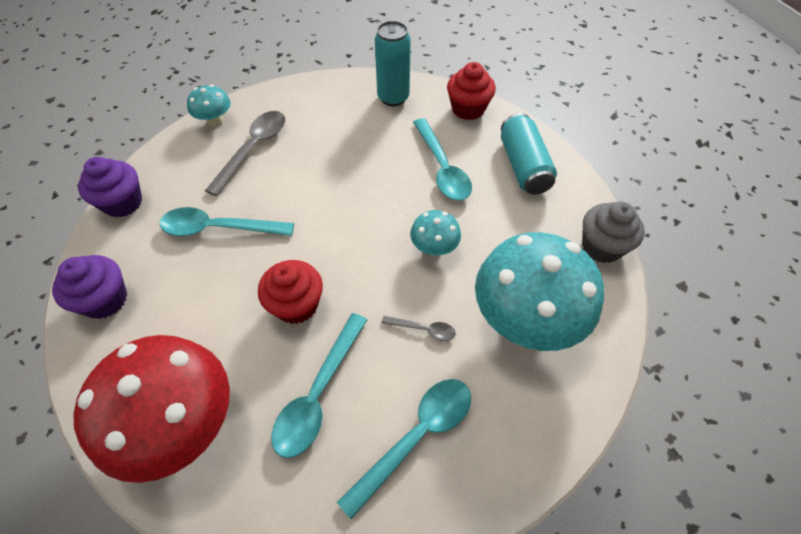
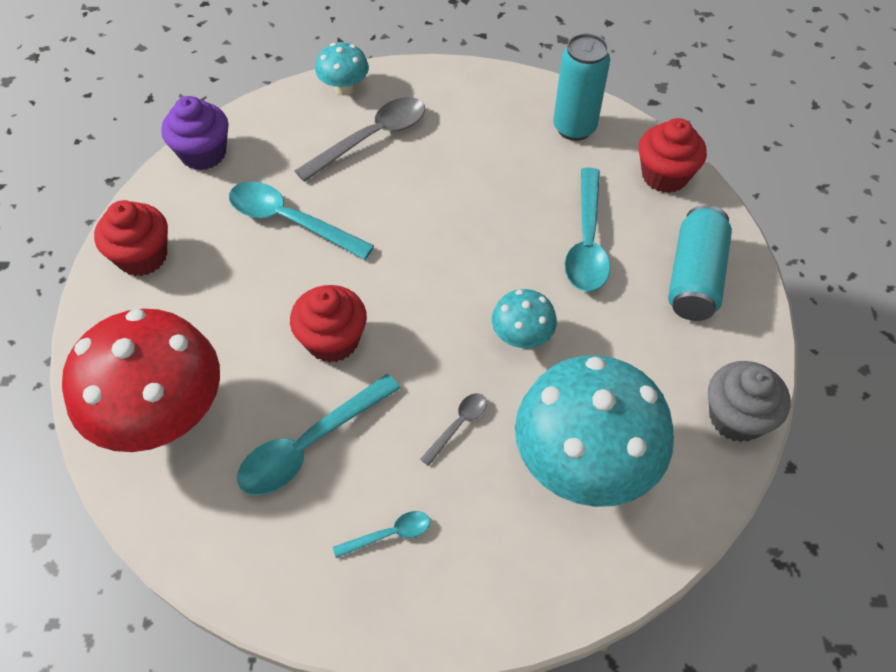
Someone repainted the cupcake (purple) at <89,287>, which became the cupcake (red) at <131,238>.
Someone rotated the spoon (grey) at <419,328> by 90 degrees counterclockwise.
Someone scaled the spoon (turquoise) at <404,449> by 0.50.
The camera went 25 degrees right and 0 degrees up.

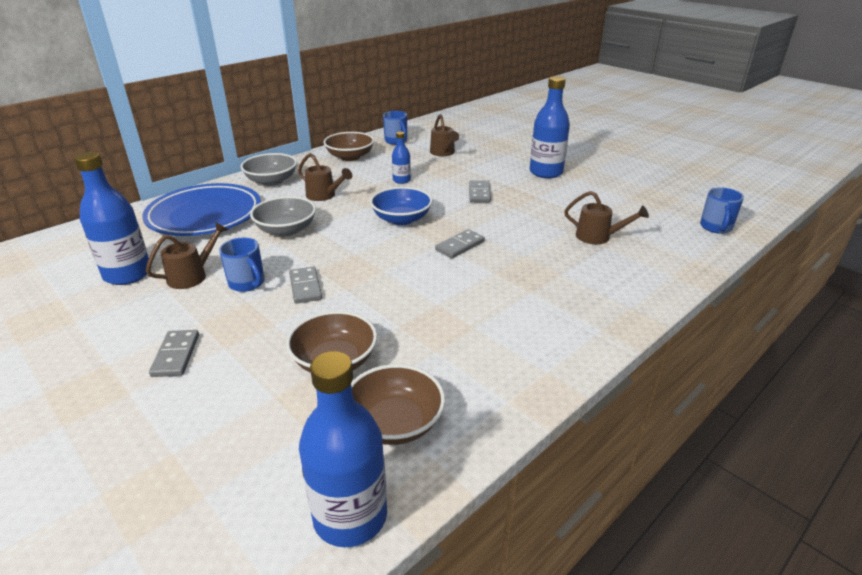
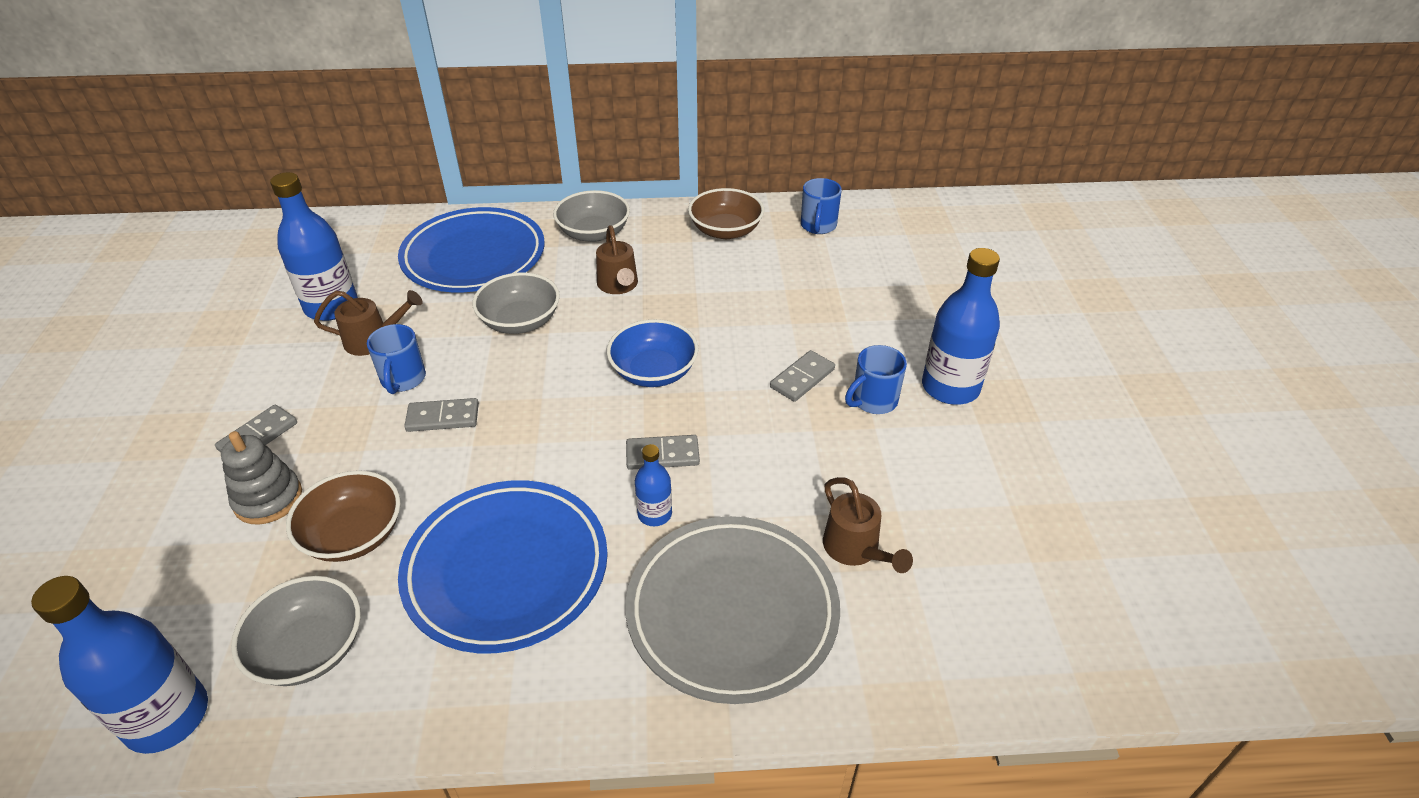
Someone took away the watering can (brown) at <444,135>.
Someone put down the stacking toy (grey) at <261,478>.
Someone put down the plate (blue) at <503,566>.
Someone put down the plate (grey) at <732,610>.
Someone carried the bottle (blue) from <401,157> to <653,485>.
Someone carried the mug (blue) from <722,210> to <876,379>.
Someone repainted the bowl (brown) at <398,404>, which became the bowl (grey) at <296,631>.
Someone rotated the domino (grey) at <305,285> by 60 degrees clockwise.
The camera went 40 degrees right and 10 degrees up.

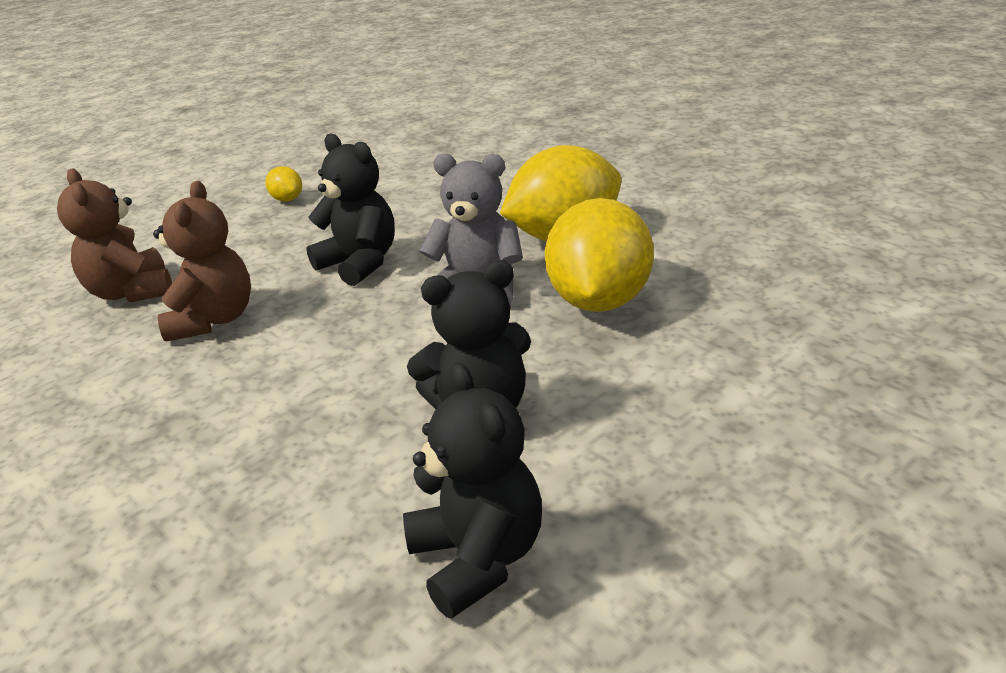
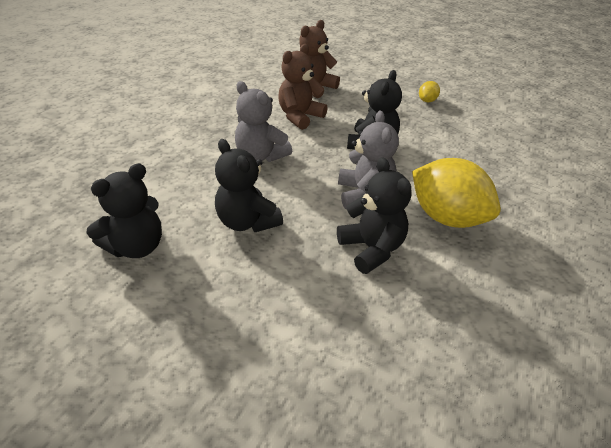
Someone put down the teddy bear (grey) at <263,121>.
Someone swapped the lemon (yellow) at <599,255> for the teddy bear (black) at <374,215>.
Someone rotated the teddy bear (brown) at <202,261> by 150 degrees clockwise.
The camera went 65 degrees right and 10 degrees up.

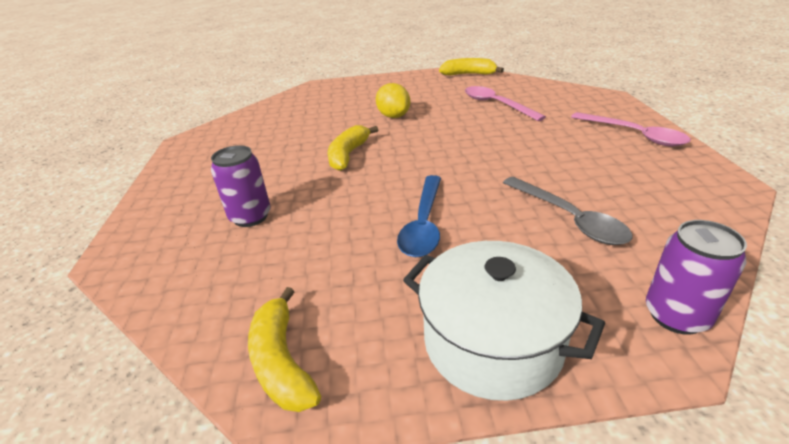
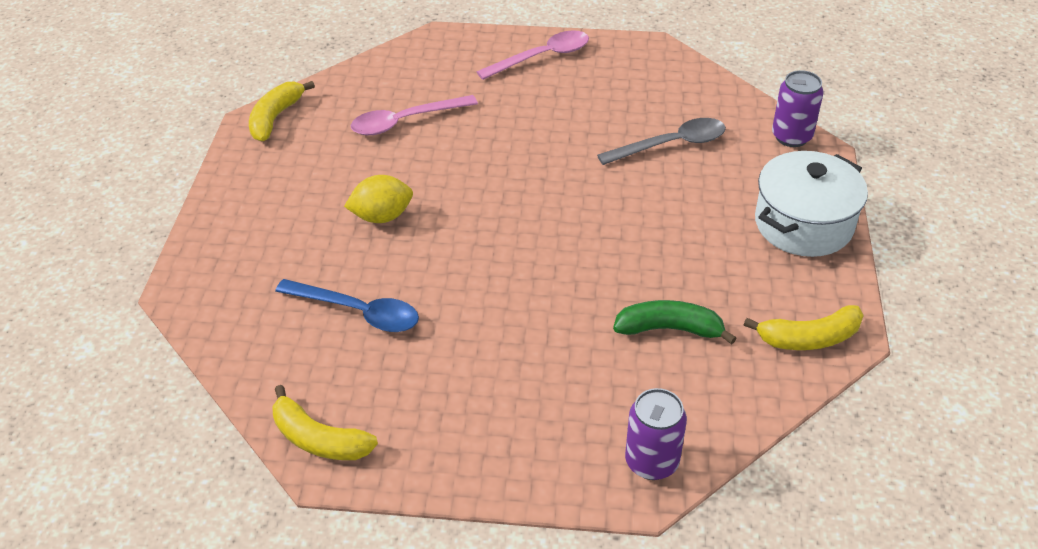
Someone put down the banana (green) at <675,322>.
Someone carried the can (purple) from <241,186> to <656,434>.
Someone carried the banana (yellow) from <353,148> to <325,422>.
Someone carried the spoon (blue) from <419,216> to <347,305>.
The camera went 80 degrees left and 10 degrees up.

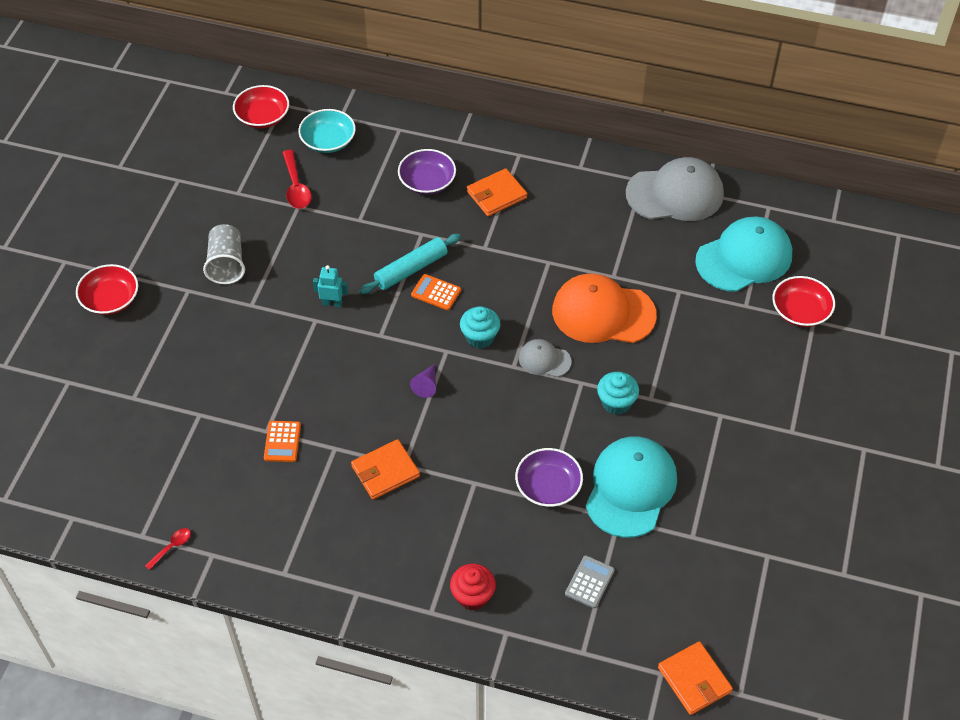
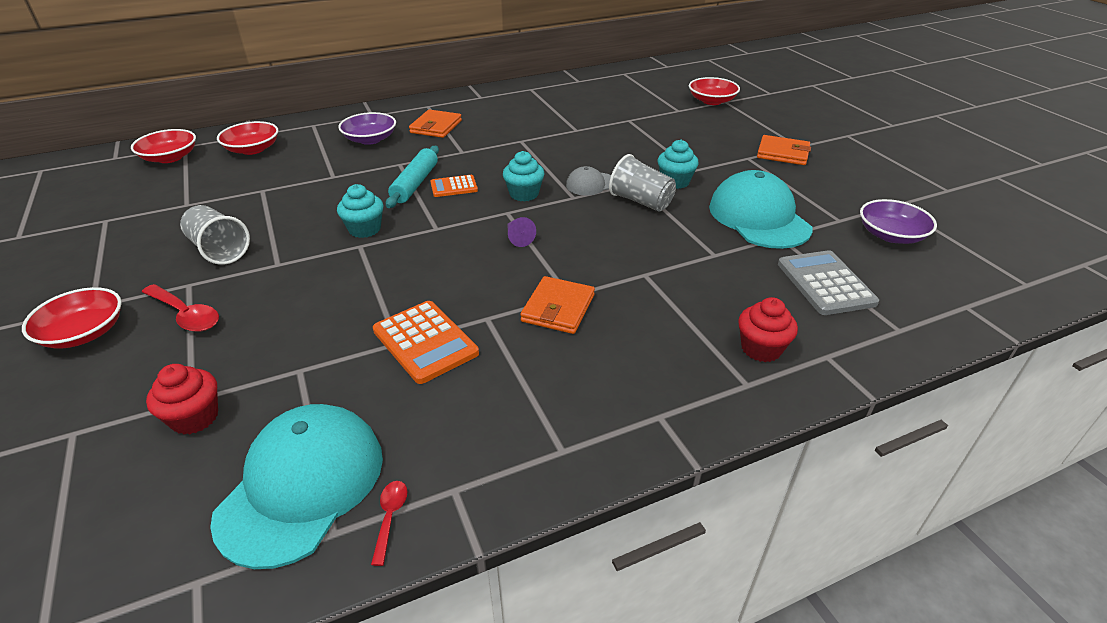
Someone took away the cap (orange) at <604,308>.
Someone took away the cap (grey) at <675,189>.
Someone put down the cupcake (red) at <182,399>.
Someone put down the cup (grey) at <642,183>.
Someone carried the spoon (red) from <297,179> to <180,308>.
Someone carried the bowl (purple) from <549,477> to <898,221>.
Someone carried the wallet (orange) from <695,678> to <784,150>.
Someone carried the cap (turquoise) from <743,254> to <296,486>.
Someone swapped the robot (turquoise) at <330,286> for the cupcake (turquoise) at <360,211>.
Someone repainted the bowl (turquoise) at <327,131>, which became the bowl (red) at <247,138>.
Someone scaled the calculator (orange) at <282,441> by 1.65.
Someone scaled the calculator (grey) at <590,581> by 1.65.
The camera went 40 degrees left and 15 degrees down.

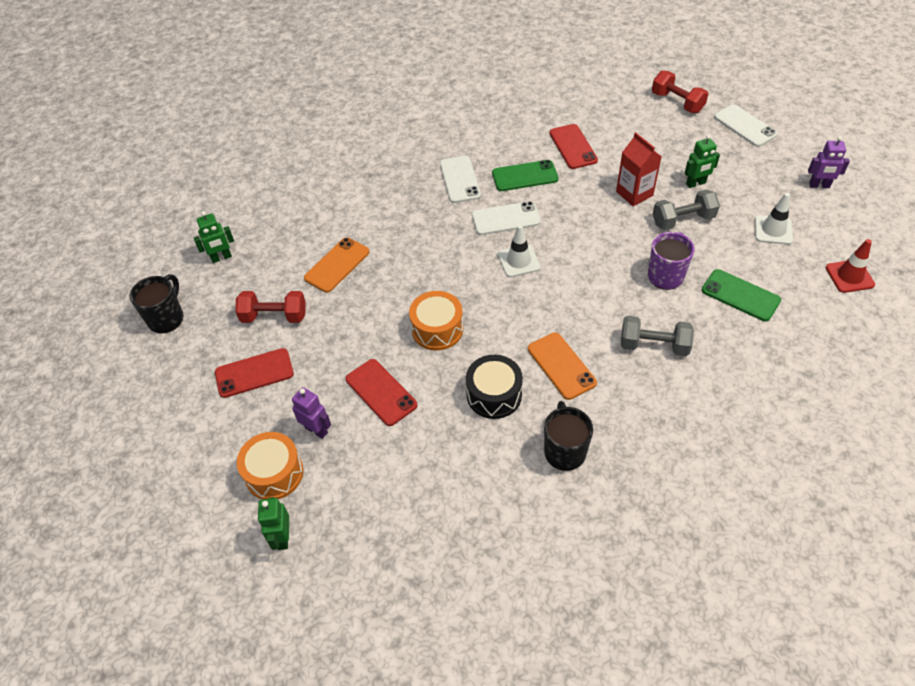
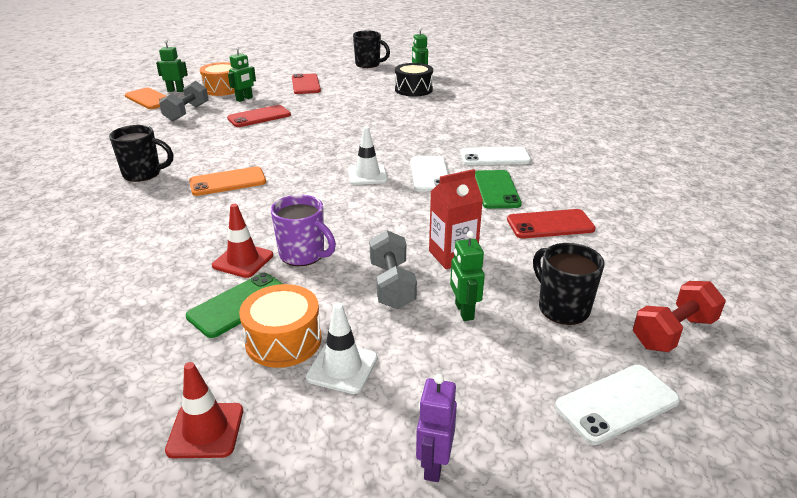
Someone took away the dumbbell (red) at <270,307>.
Someone put down the traffic cone (red) at <242,241>.
Someone put down the mug (black) at <568,284>.
Someone carried the phone (orange) from <337,265> to <146,98>.
Someone carried the drum (orange) from <436,320> to <280,326>.
Someone carried the drum (black) from <494,387> to <414,80>.
Someone carried the dumbbell (grey) from <657,336> to <184,101>.
Someone repainted the robot (purple) at <311,413>, which became the robot (green) at <242,74>.
The camera went 95 degrees right and 20 degrees down.

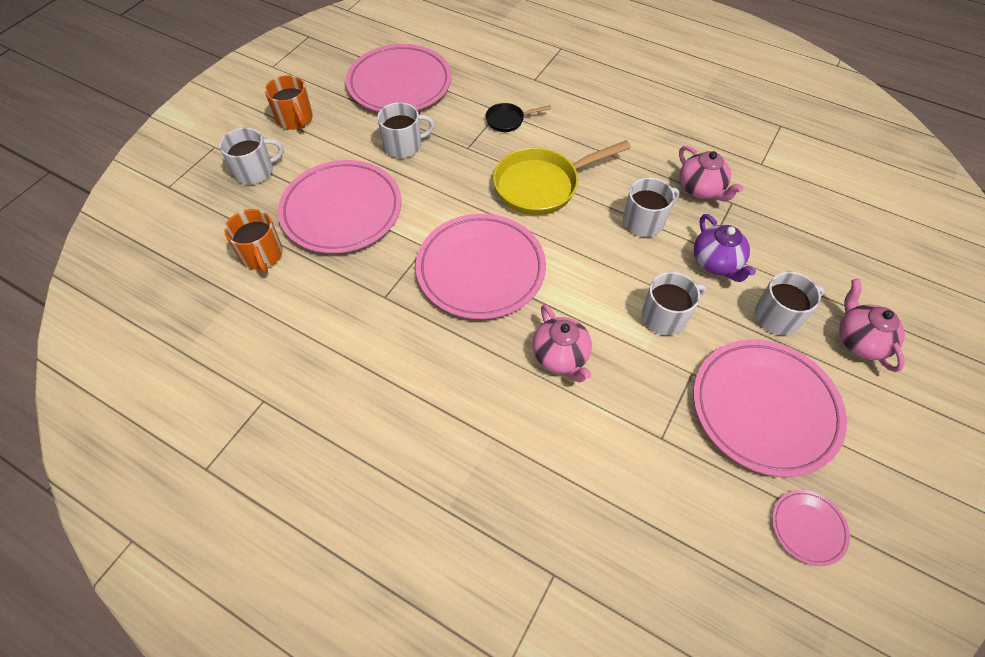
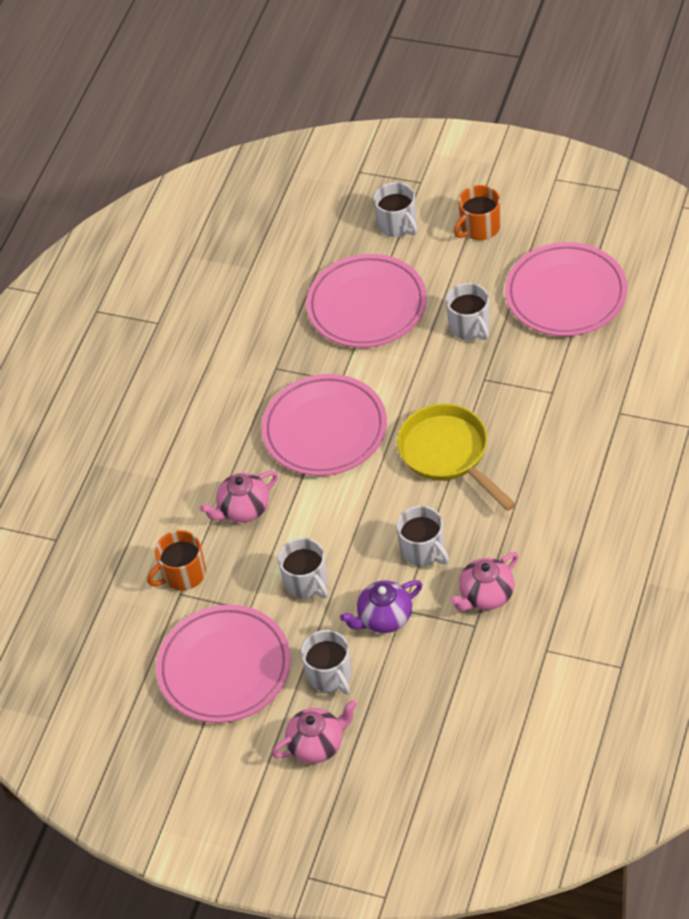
Someone took away the pan (black) at <518,117>.
Someone took away the plate (pink) at <811,528>.
Someone carried the mug (orange) from <253,241> to <176,560>.
The camera went 85 degrees right and 5 degrees down.

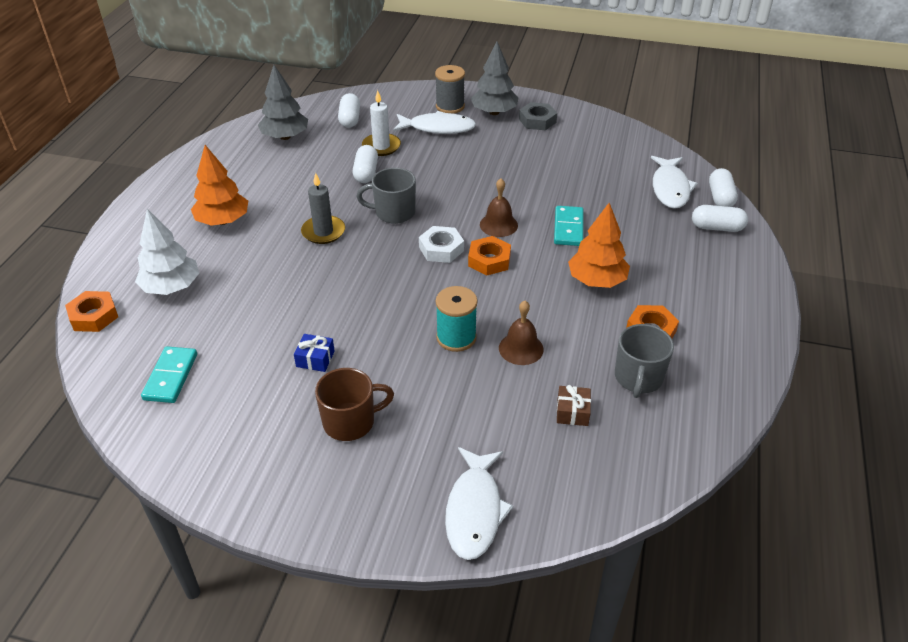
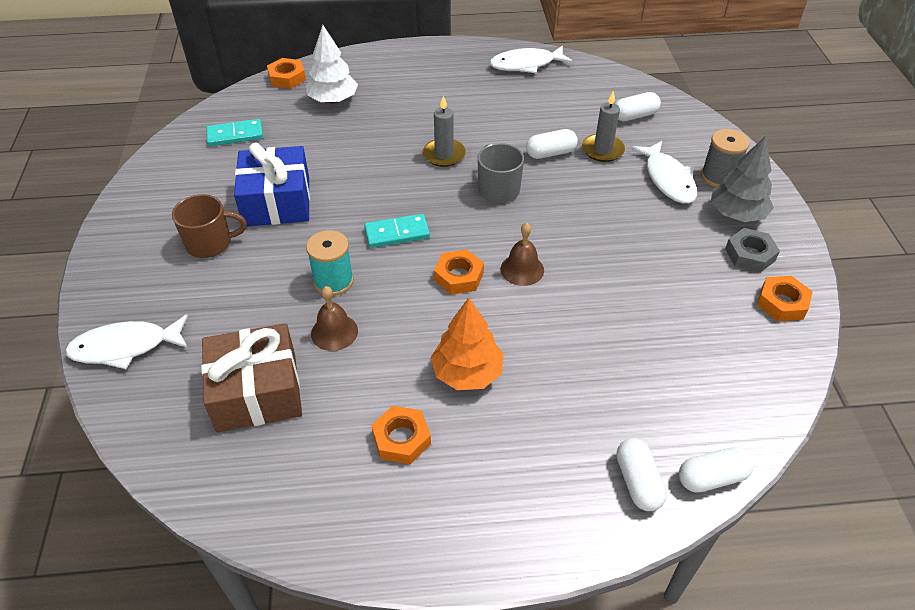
Someone took away the tree (orange) at <219,185>.
Someone took away the tree (grey) at <283,102>.
Someone took away the nut (white) at <441,244>.
Someone took away the mug (grey) at <644,361>.
Someone put down the nut (orange) at <785,298>.
Someone carried the domino (turquoise) from <568,226> to <397,231>.
Someone carried the fish (white) from <674,182> to <531,59>.
Someone repainted the candle (white) at <381,123>, which became the candle (grey) at <603,126>.
Someone rotated the mug (brown) at <354,404> by 60 degrees counterclockwise.
Someone scaled the gift (blue) at <314,353> by 2.45.
Someone scaled the gift (brown) at <574,405> by 2.45.
The camera went 70 degrees right and 5 degrees up.

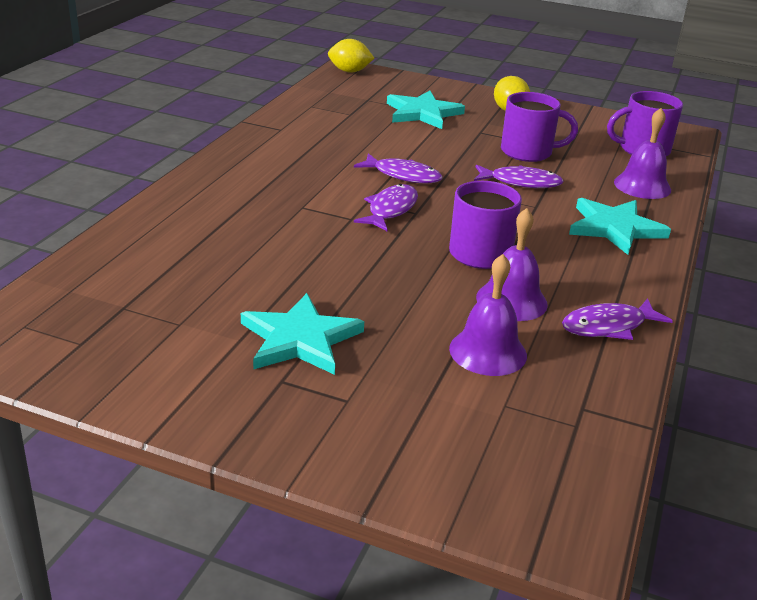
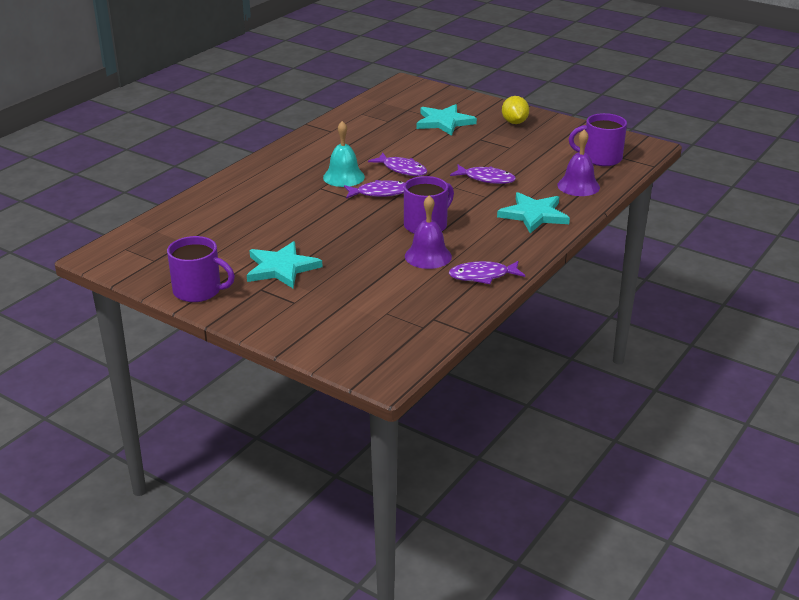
Someone took away the lemon (yellow) at <351,56>.
Someone took away the bell (purple) at <488,315>.
Someone put down the bell (turquoise) at <344,154>.
Someone carried the mug (purple) from <539,127> to <201,269>.
Someone rotated the fish (purple) at <386,207> by 45 degrees clockwise.
The camera went 15 degrees right and 0 degrees up.

